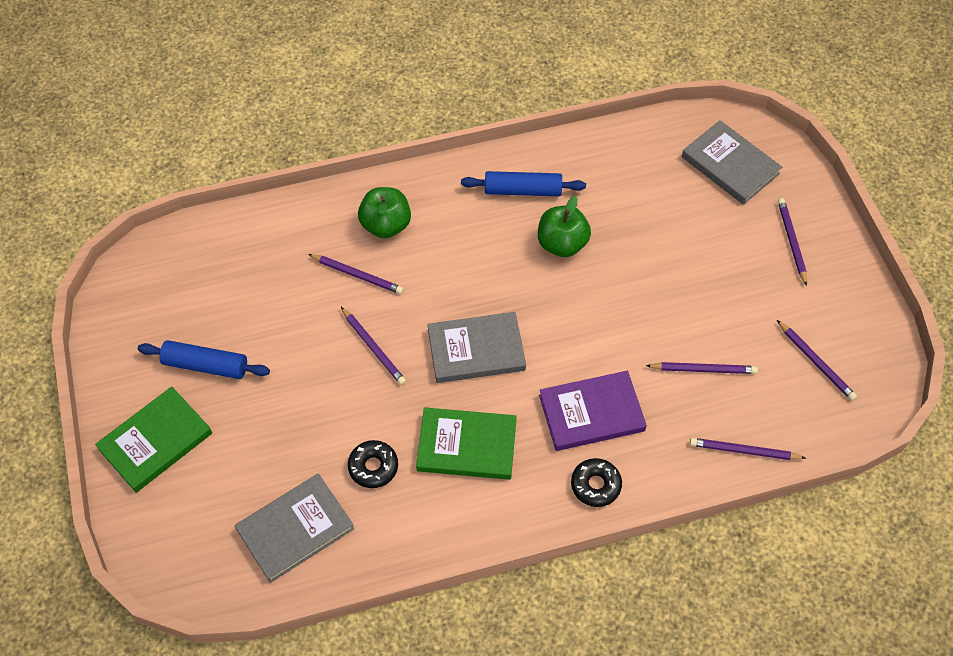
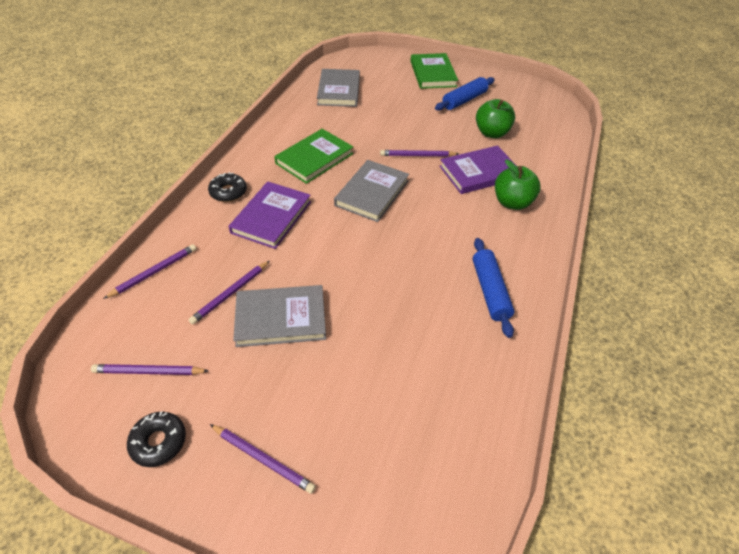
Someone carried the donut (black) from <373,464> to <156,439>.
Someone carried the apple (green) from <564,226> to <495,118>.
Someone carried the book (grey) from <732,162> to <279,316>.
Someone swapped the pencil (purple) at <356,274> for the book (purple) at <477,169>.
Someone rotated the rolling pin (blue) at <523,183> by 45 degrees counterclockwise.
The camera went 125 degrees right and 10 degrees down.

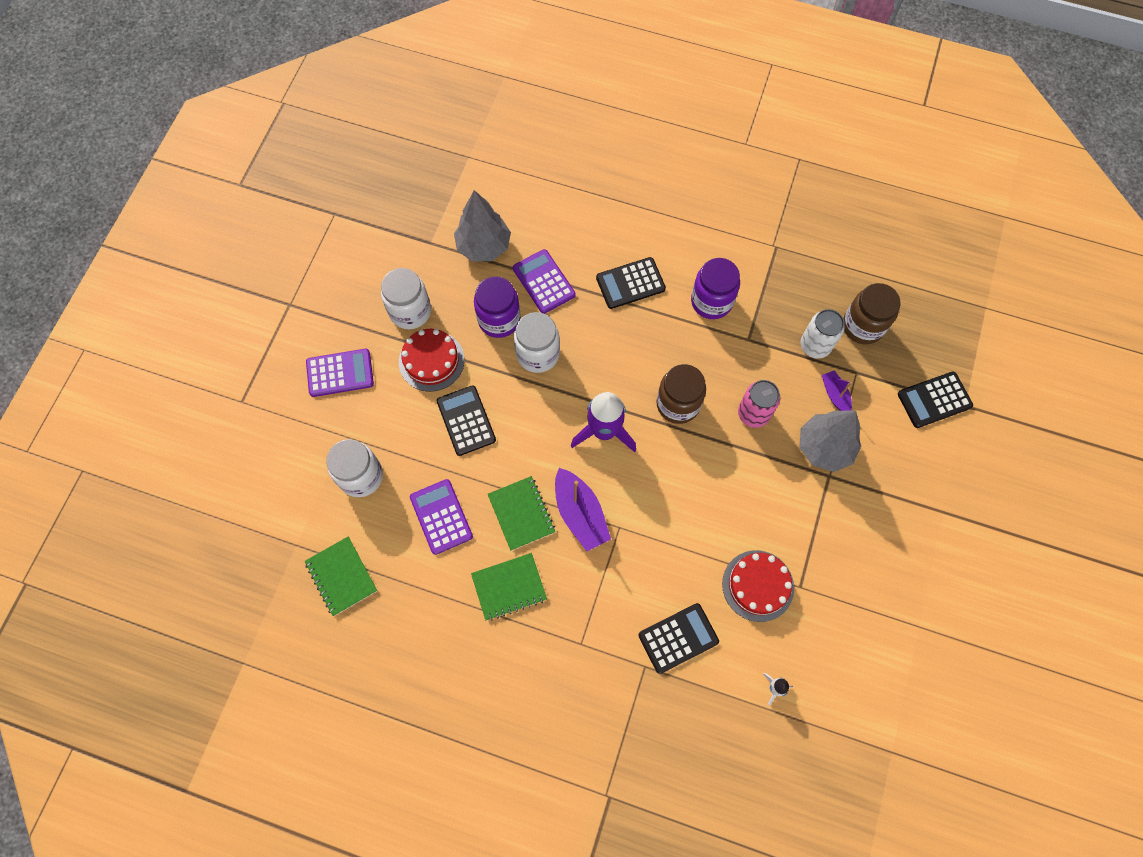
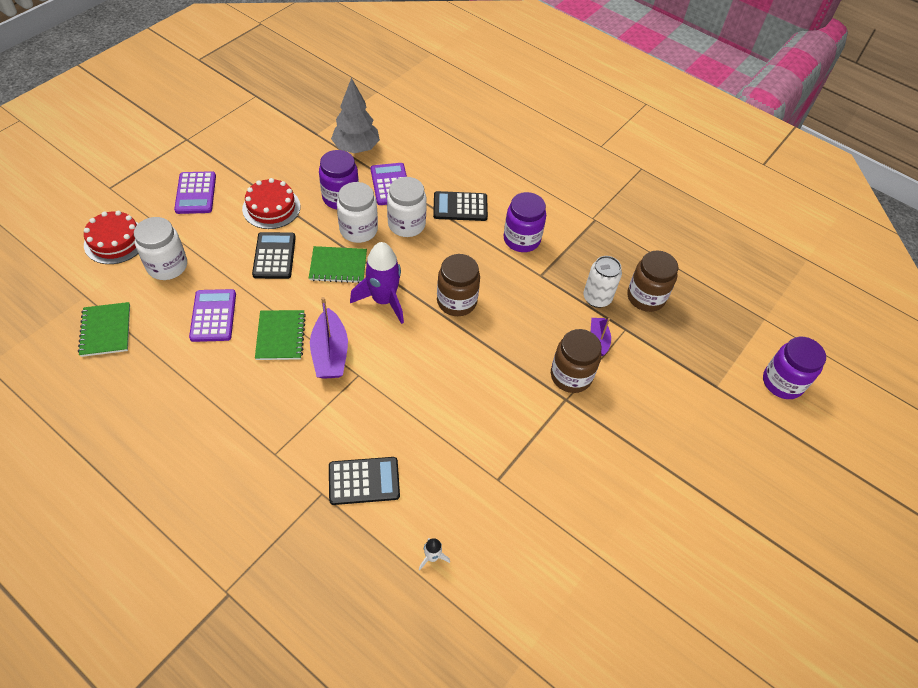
Someone took away the can (pink) at <759,404>.
Someone took away the calculator (black) at <935,400>.
Someone put down the jar (purple) at <794,368>.
Someone carried the jar (white) from <406,298> to <407,207>.
Someone carried the notebook (green) from <509,587> to <338,264>.
Someone carried the cake (red) from <758,586> to <111,237>.
Someone swapped the tree (grey) at <830,441> for the jar (brown) at <576,361>.
Someone rotated the calculator (purple) at <340,373> by 75 degrees clockwise.
The camera went 15 degrees right and 15 degrees down.

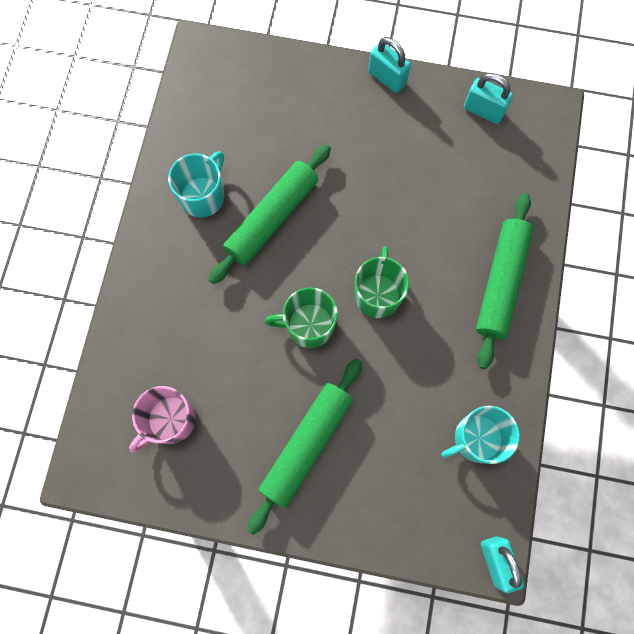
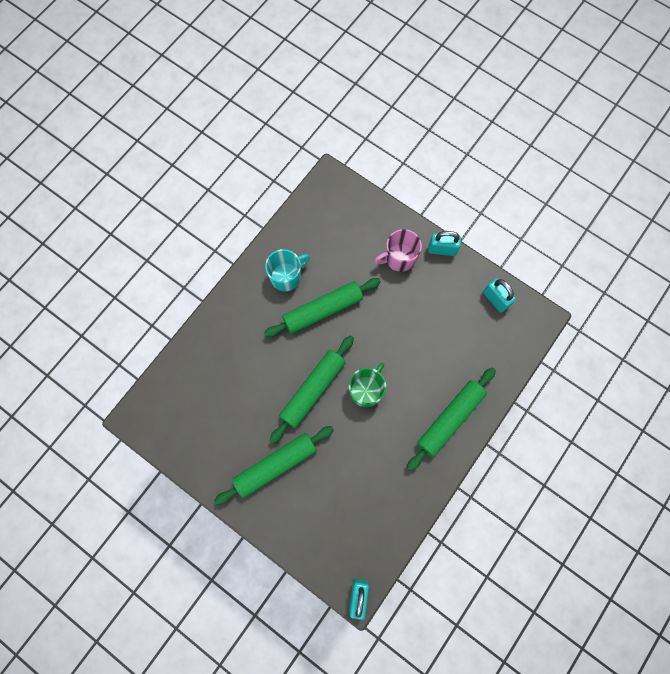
Someone took away the mug (turquoise) at <480,435>.
Someone carried the mug (pink) from <162,419> to <398,250>.
Someone swapped the mug (green) at <301,317> for the rolling pin (green) at <312,390>.
Someone rotated the padlock (turquoise) at <389,65> by 60 degrees counterclockwise.
The camera went 25 degrees right and 0 degrees up.

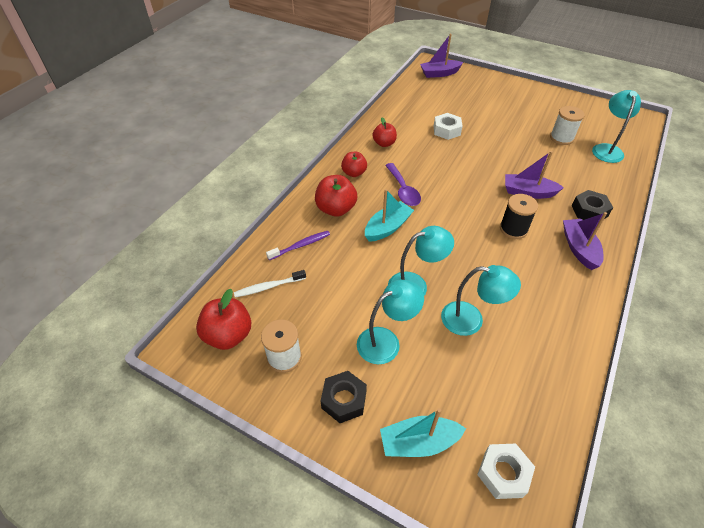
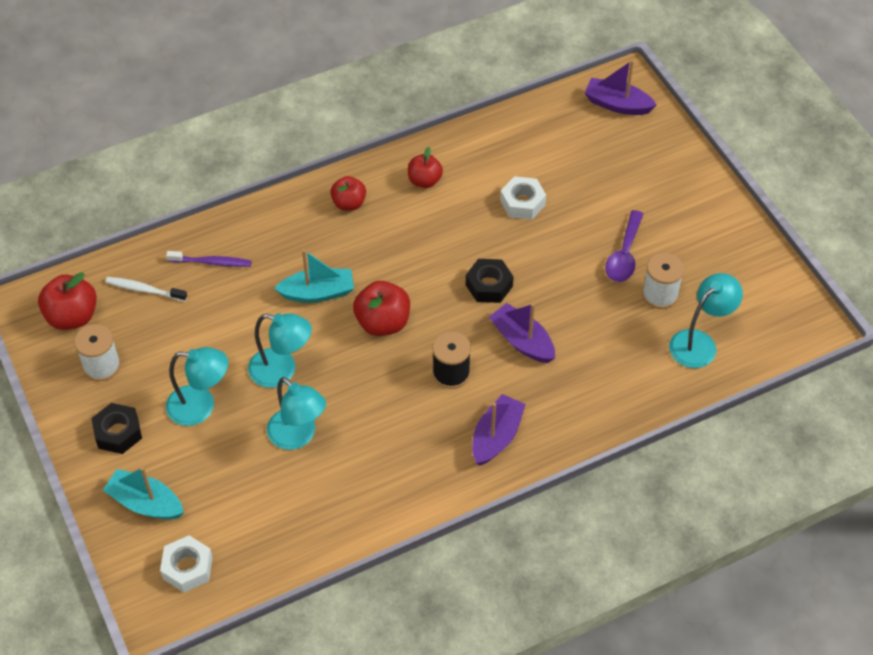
Someone carried the apple (red) from <336,195> to <381,308>.
Someone carried the spoon (purple) from <403,184> to <624,246>.
Someone carried the nut (black) from <592,205> to <490,281>.
The camera went 35 degrees right and 5 degrees up.

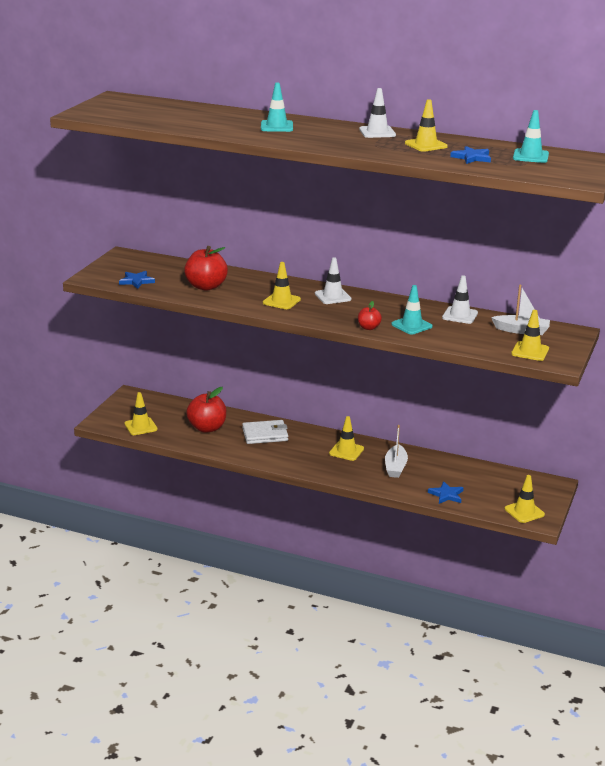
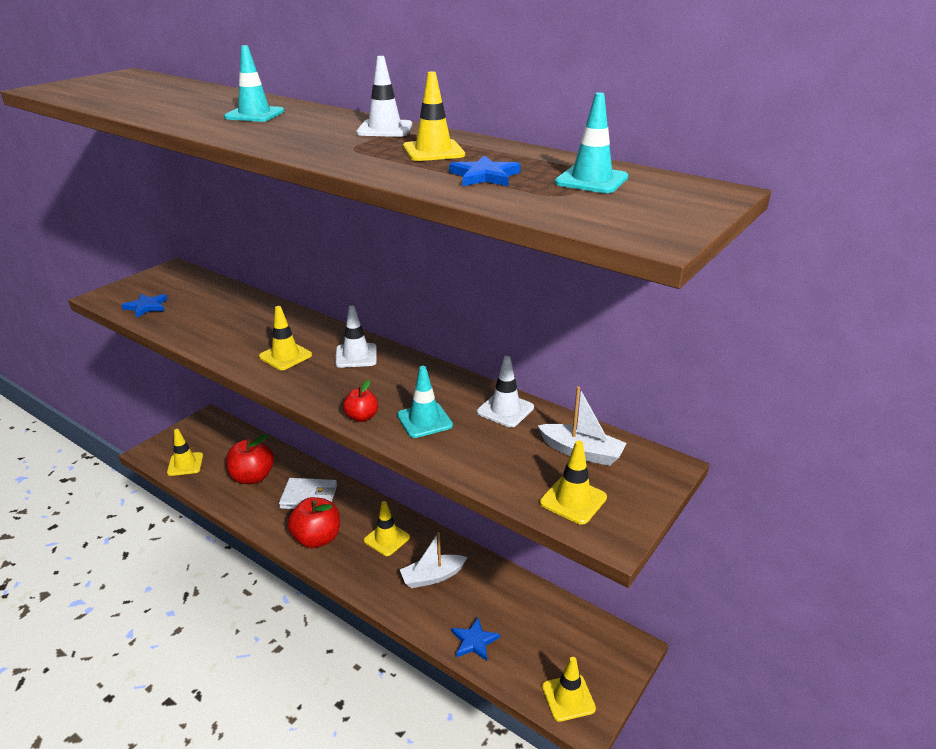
Someone carried the apple (red) from <206,268> to <314,522>.
Someone rotated the boat (white) at <396,451> by 45 degrees clockwise.
The camera went 15 degrees right and 5 degrees up.

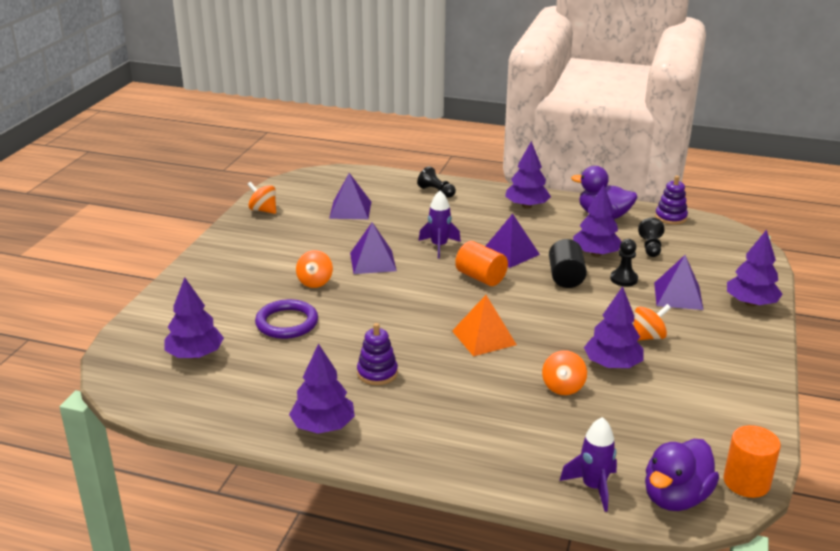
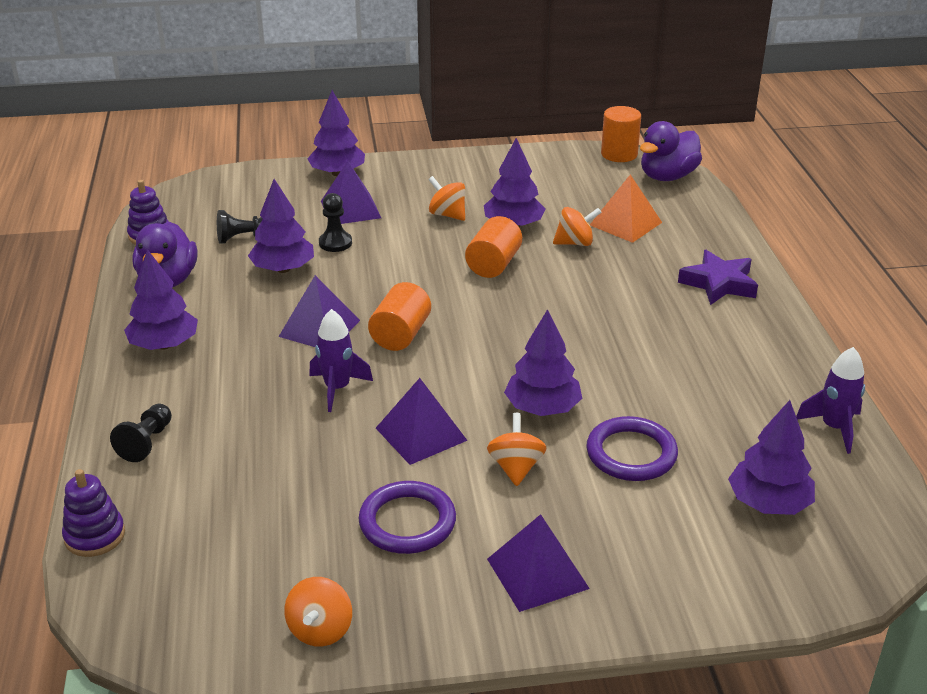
Someone took away the cylinder (black) at <568,263>.
Someone put down the ring (purple) at <407,517>.
Someone put down the cylinder (orange) at <493,247>.
Someone put down the star (purple) at <718,277>.
Someone carried the tree (purple) from <322,388> to <543,362>.
Someone carried the pyramid (purple) from <350,196> to <538,563>.
Someone carried the stacking toy (purple) from <377,354> to <93,513>.
Someone carried the pyramid (orange) from <484,325> to <626,208>.
Someone carried the rocket (purple) from <588,464> to <830,400>.
Someone rotated the spinning top (orange) at <314,269> by 75 degrees counterclockwise.
Someone rotated the duck (purple) at <682,475> by 120 degrees clockwise.
The camera went 115 degrees left and 5 degrees up.

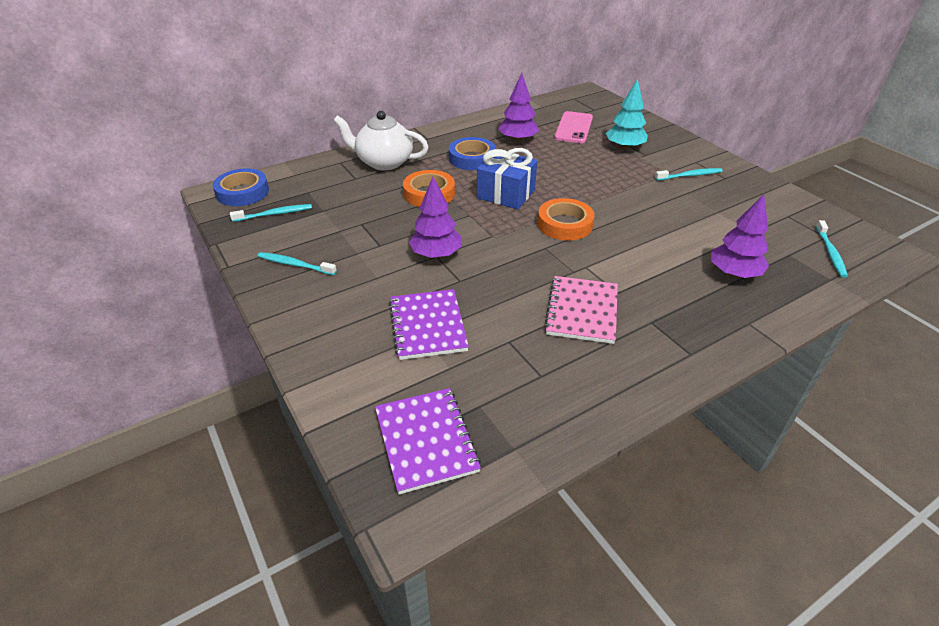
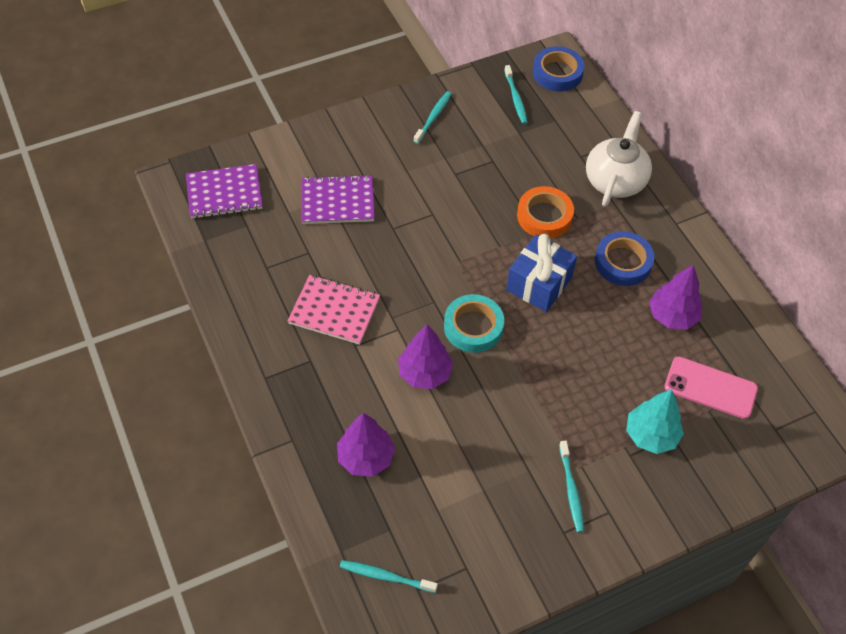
Someone carried the tree (purple) from <435,217> to <425,357>.
Someone repainted the tape (orange) at <566,219>, which became the tape (turquoise) at <474,323>.
The camera went 95 degrees right and 15 degrees up.

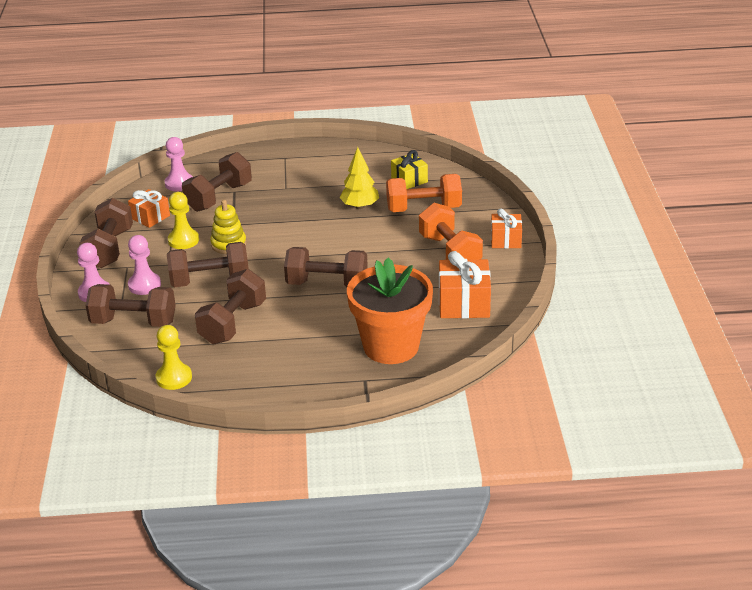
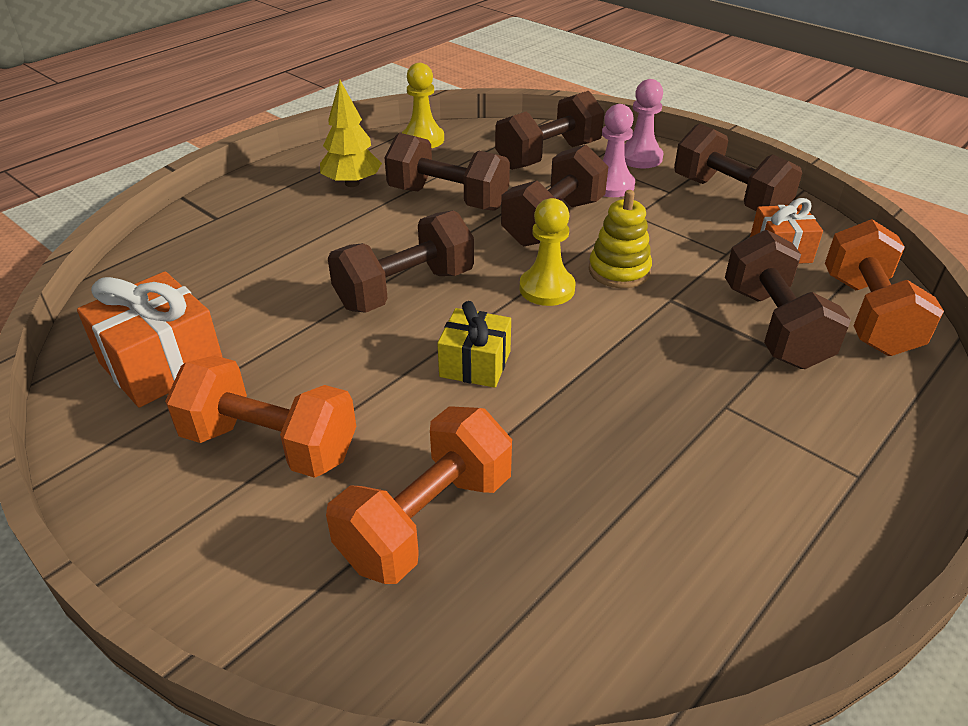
Someone took away the flower pot (orange) at <390,311>.
Someone took away the gift (orange) at <506,228>.
Someone carried the pawn (yellow) from <183,220> to <547,252>.
Someone carried the tree (yellow) from <359,178> to <351,133>.
Someone carried the gift (yellow) from <409,169> to <474,344>.
Someone swapped the pawn (pink) at <179,164> for the dumbbell (orange) at <884,287>.
Someone rotated the dumbbell (brown) at <230,306> by 45 degrees counterclockwise.
The camera went 135 degrees right and 5 degrees up.

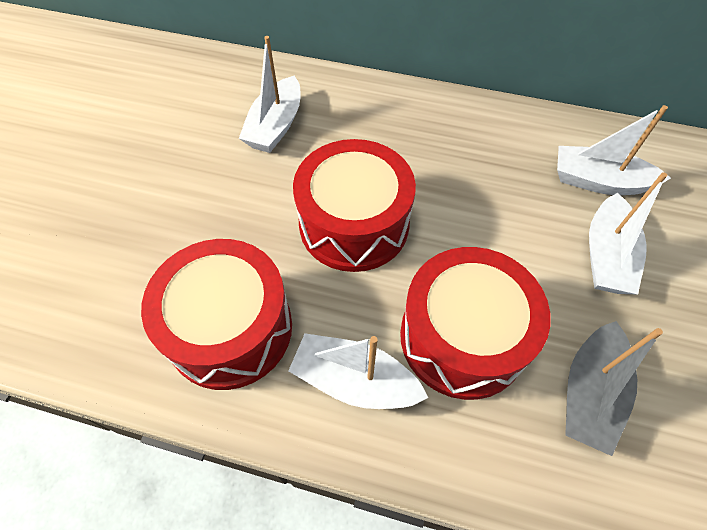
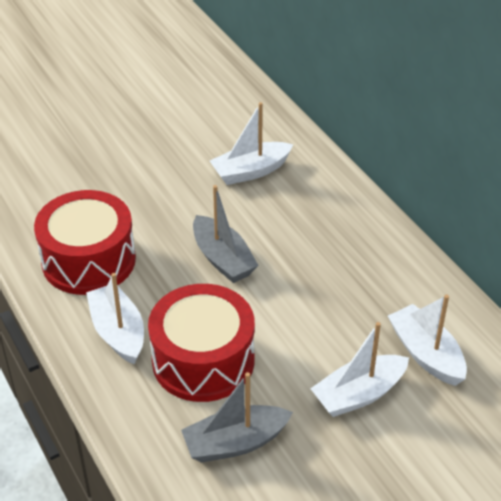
Someone swapped the drum (red) at <354,205> for the boat (grey) at <226,234>.
The camera went 45 degrees right and 15 degrees down.

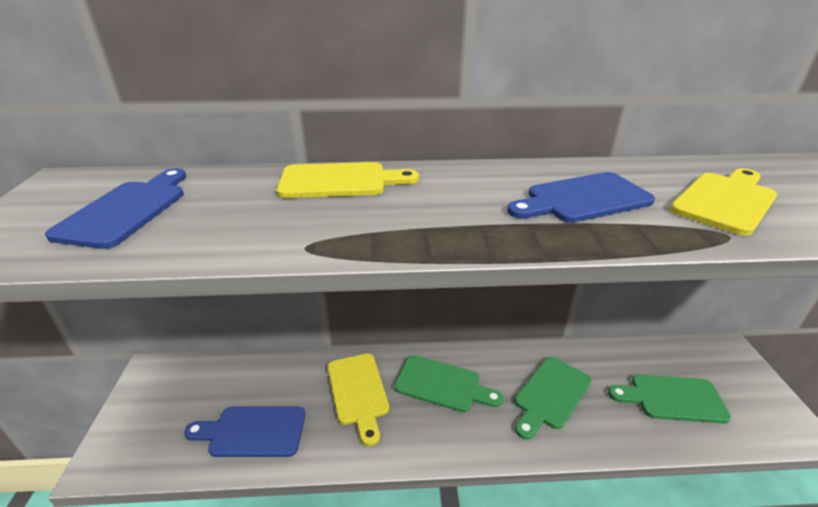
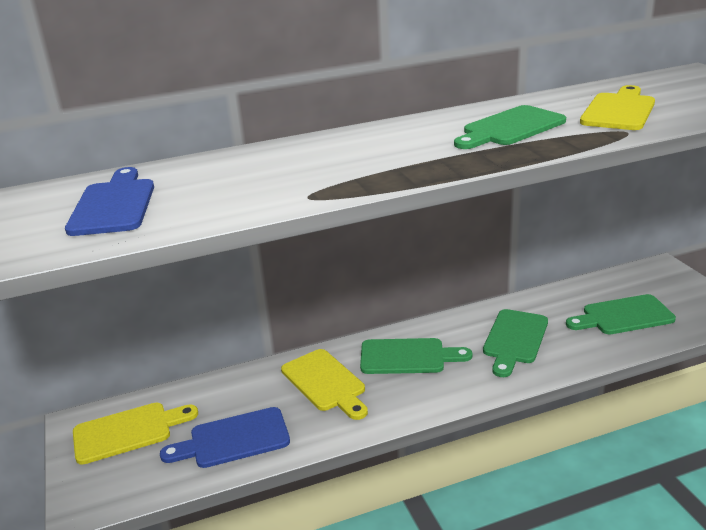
Someone carried the cutting board (yellow) from <348,180> to <135,434>.
Someone repainted the cutting board (blue) at <581,197>, which became the cutting board (green) at <510,127>.
The camera went 15 degrees left and 5 degrees down.

